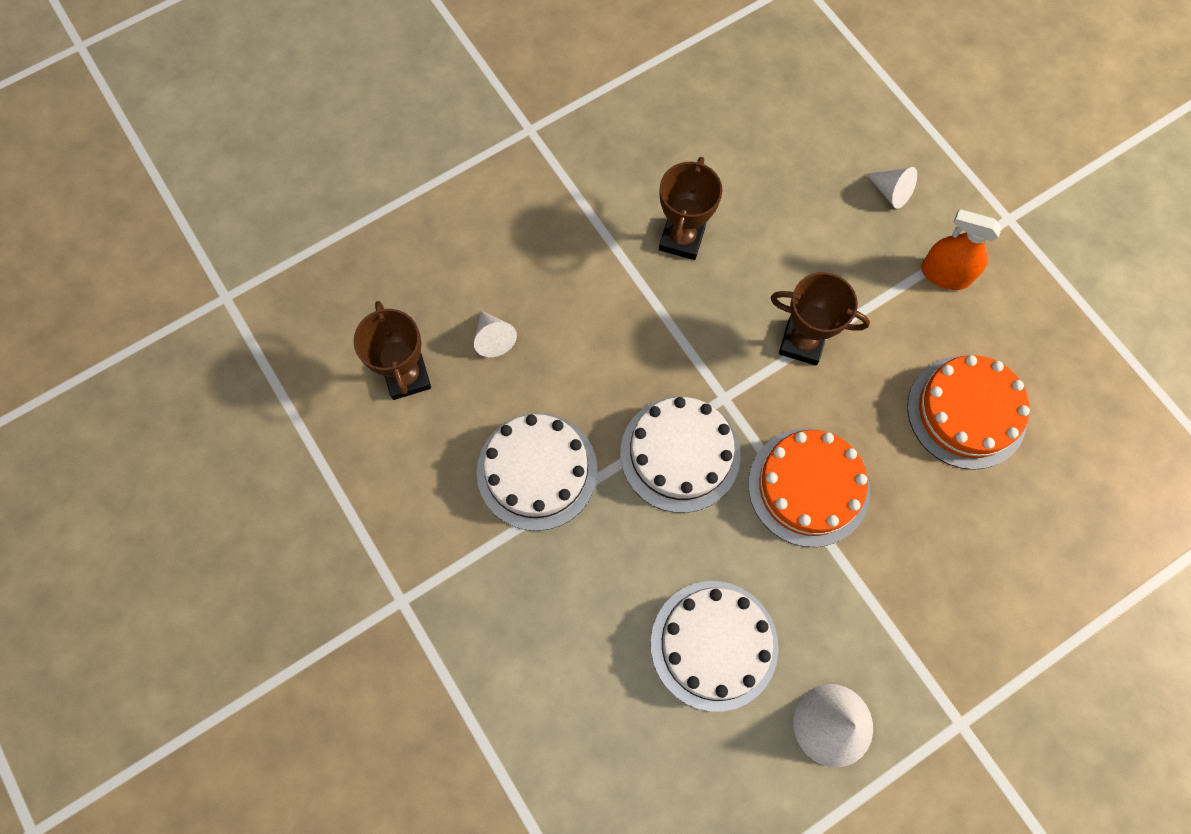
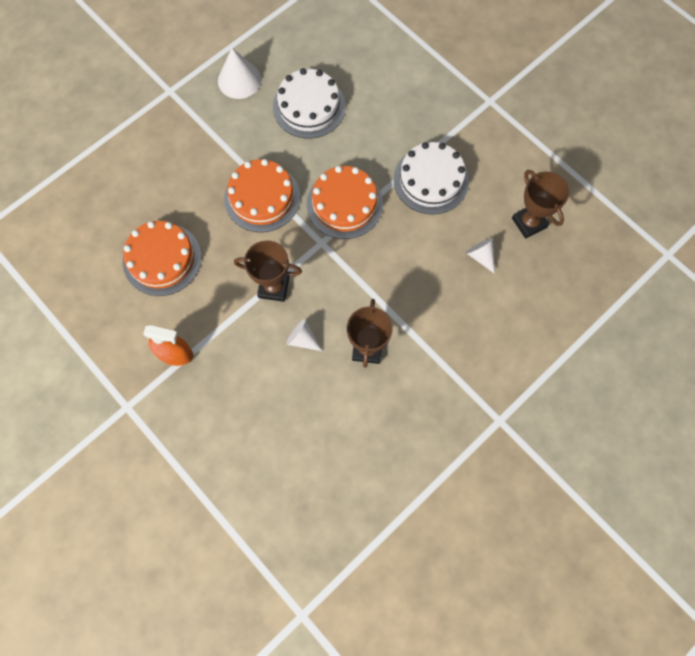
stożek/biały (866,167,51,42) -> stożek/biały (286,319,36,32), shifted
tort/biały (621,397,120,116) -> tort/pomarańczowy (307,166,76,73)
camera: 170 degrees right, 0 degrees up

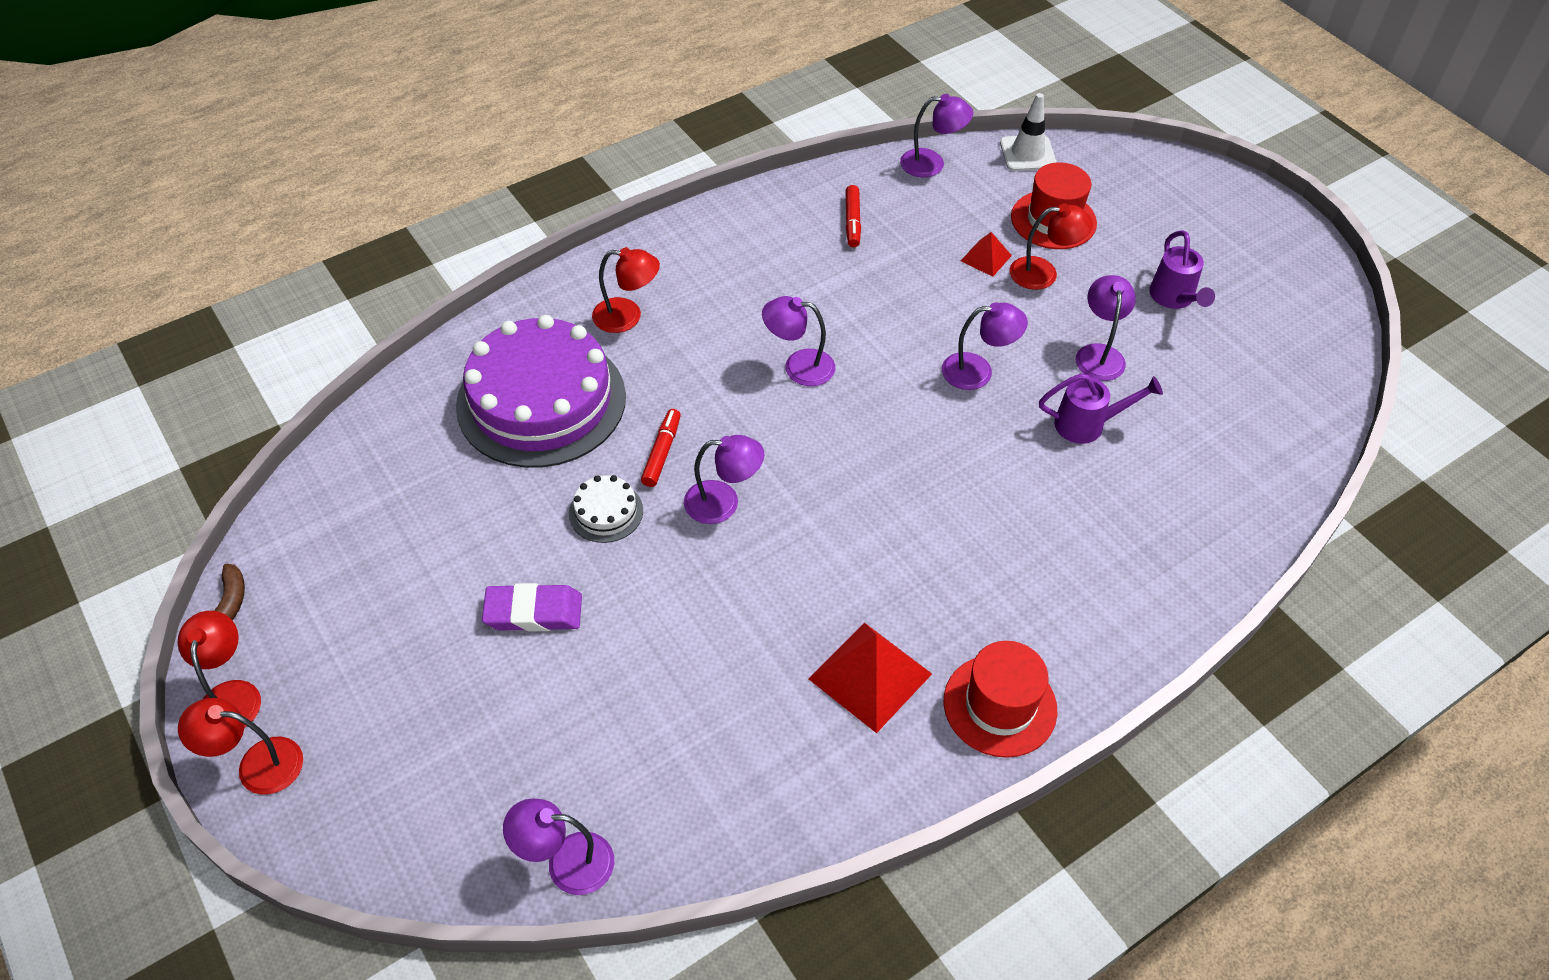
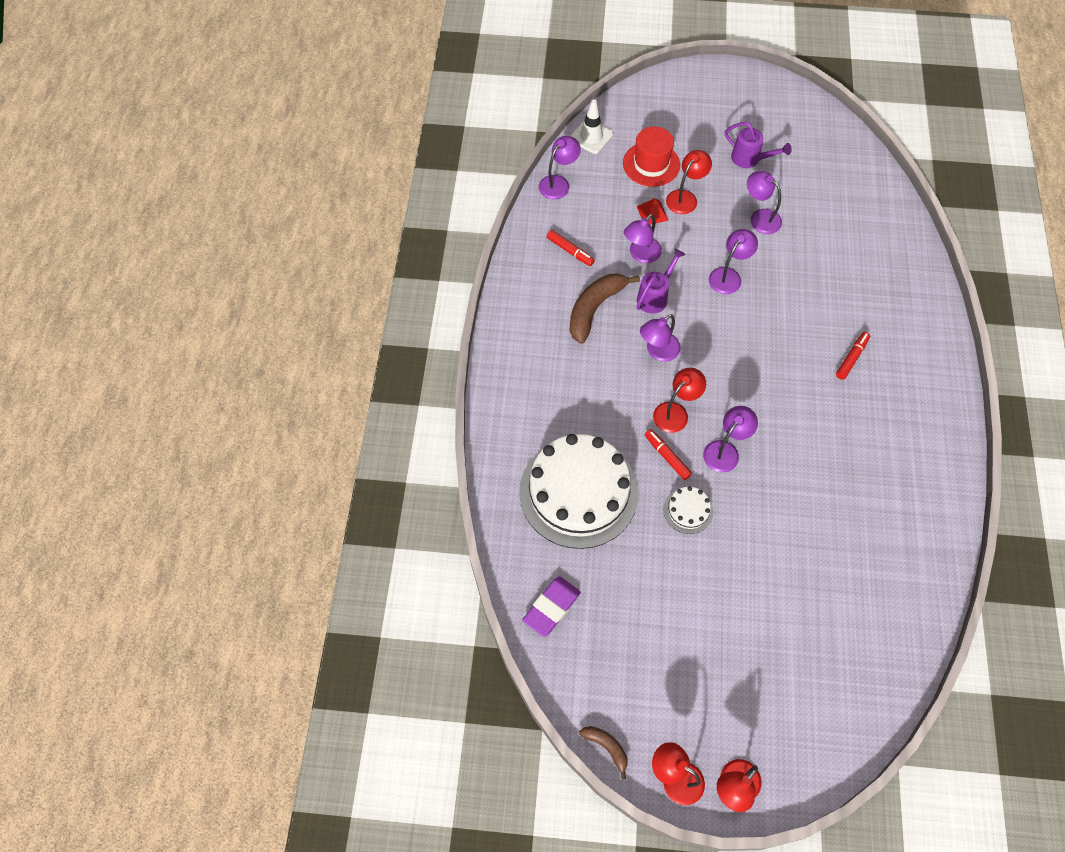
lampka/czerwony (592,247,68,86) -> lampka/czerwony (653,368,53,65), shifted
tort/fioletowy (456,315,170,153) -> tort/biały (519,434,120,115)
konewka/fioletowy (1039,373,124,71) -> konewka/fioletowy (636,248,50,66), shifted
gumka do mazania/fioletowy (482,583,100,49) -> gumka do mazania/fioletowy (522,576,59,61), shifted
piramida/czerwony (809,623,123,110) -> none
kapelusz/czerwony (944,641,114,117) -> none
lampka/fioletowy (503,799,111,96) -> lampka/fioletowy (624,214,38,49), shifted
none -> banan/brązowy (570,274,70,70)
none -> flamaster/czerwony (836,332,34,48)
camera: 50 degrees left, 10 degrees up

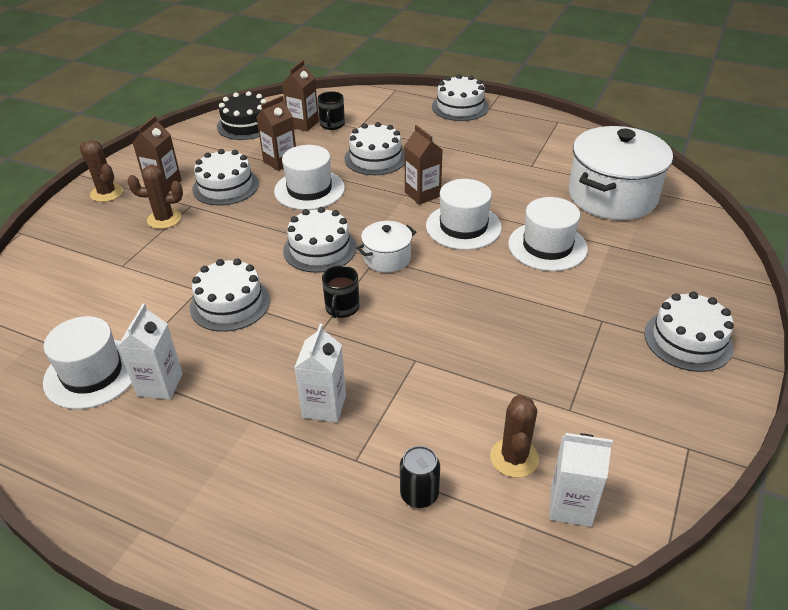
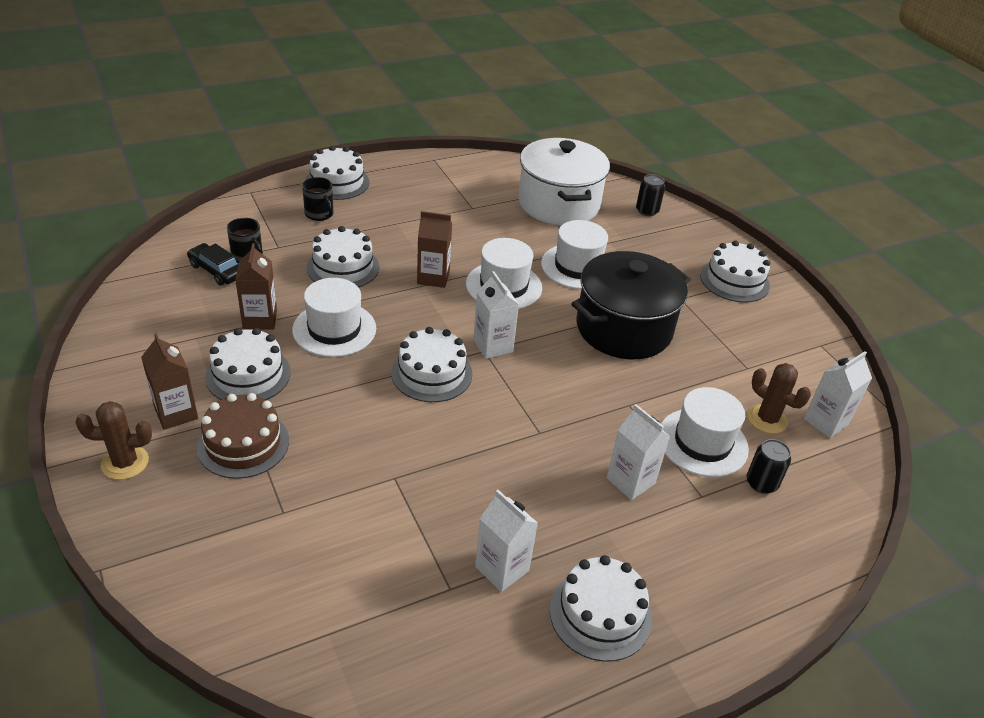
karton mleka/brązowy (282,60,37,71) -> samochód/czarny (187,243,51,42)
tort/czarny (217,91,50,49) -> none
kaktus/brązowy (127,165,56,64) -> tort/brązowy (197,393,92,86)
garnek/biały (356,221,60,51) -> karton mleka/biały (473,271,46,88)
tort/biały (190,258,80,74) -> tort/biały (550,555,102,107), shifted
kubek/czarny (322,265,38,53) -> kubek/czarny (302,177,32,44), shifted
kapelusz/biały (43,316,89,93) -> kapelusz/biały (661,387,88,90), shifted
none -> puszka/czarny (636,174,29,42)
none -> garnek/czarny (571,251,120,108)
camera: 55 degrees left, 0 degrees up

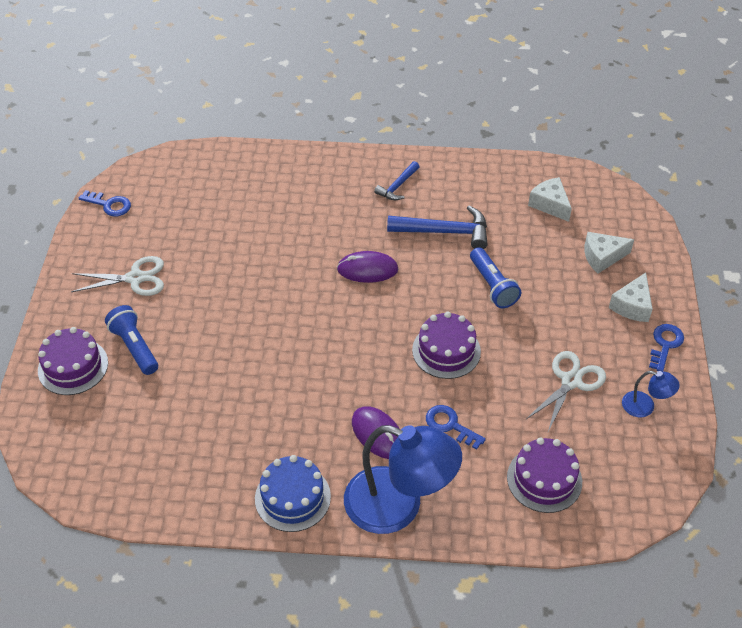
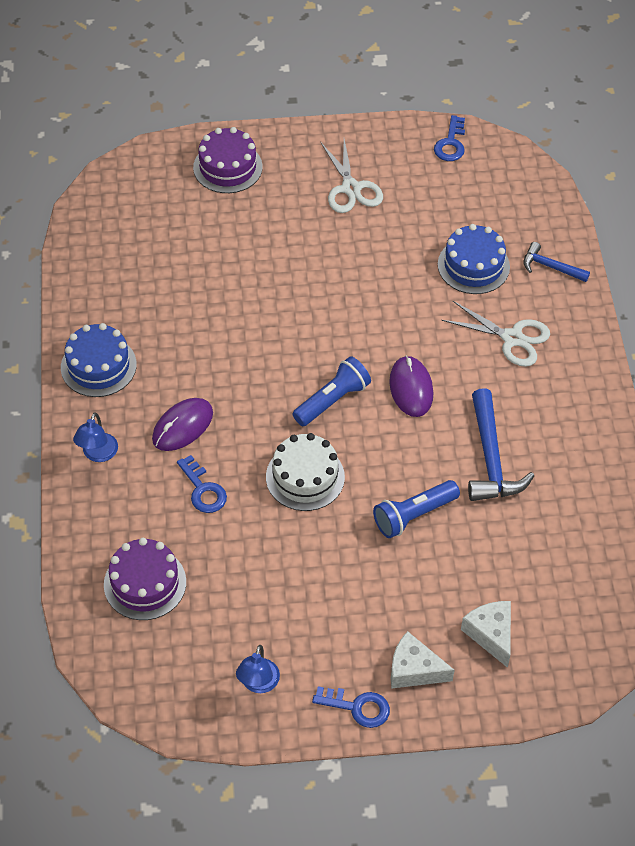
młotek/niebieski (374,161,45,39) -> młotek/niebieski (523,242,67,40), shifted
ser/biały (528,177,44,45) -> none
latarka/niebieski (105,305,53,70) -> latarka/niebieski (292,356,79,70), shifted
tort/fioletowy (412,312,69,67) -> tort/biały (266,433,79,78)
nożyczki/biały (526,351,80,81) -> nożyczki/biały (441,301,109,66), shifted
klucz/niebieski (426,405,60,45) -> klucz/niebieski (177,455,50,58), 120 degrees clockwise
lampka/niebieski (344,425,118,109) -> lampka/niebieski (73,413,45,49), x0.45
none -> tort/niebieski (438,224,72,70)
camera: 80 degrees right, 5 degrees up

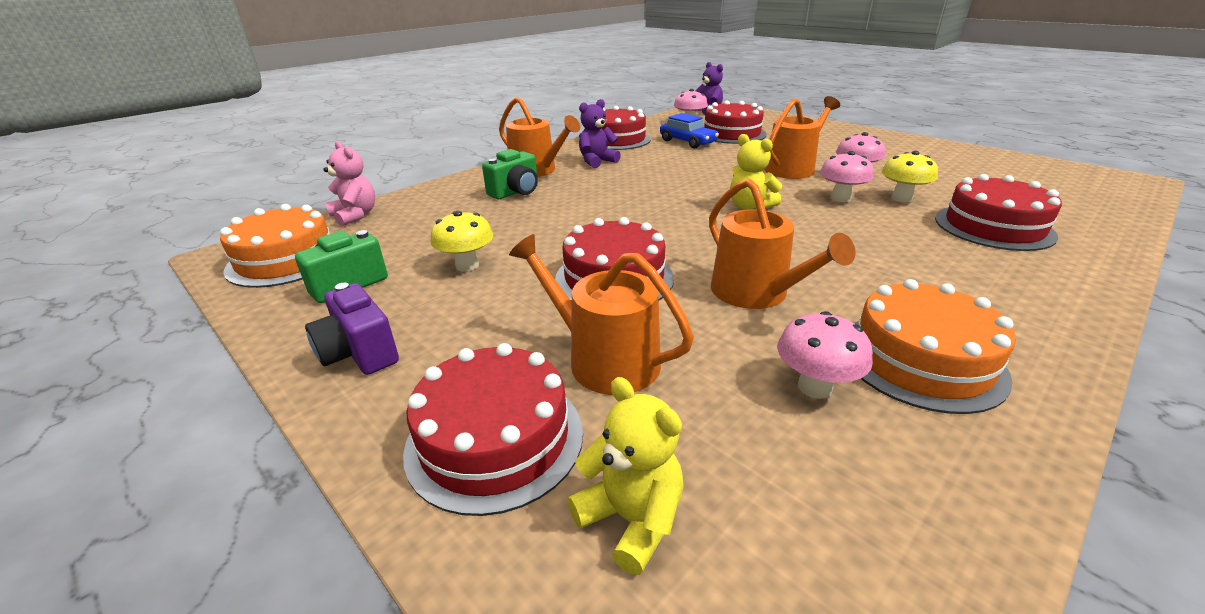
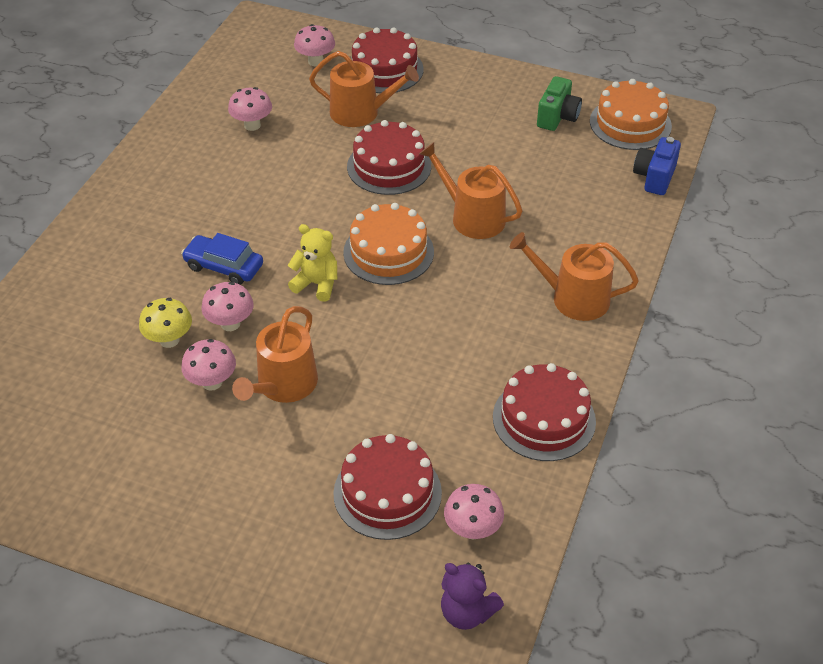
miś/fioletowy (579,99,42,69) -> none
samochód/niebieski (660,113,59,35) -> samochód/niebieski (181,233,82,52), shifted
miś/różowy (324,141,51,85) -> aparat fotograficzny/niebieski (633,137,48,58)
aparat fotograficzny/zielony (482,149,56,50) -> none
tort/czerwony (935,174,127,77) -> none
konewka/pomarańczowy (709,178,147,131) -> konewka/pomarańczowy (419,142,103,97), shifted
grzyb/żółty (430,211,63,61) -> none
tort/pomarańczowy (854,279,162,135) -> tort/pomarańczowy (343,203,91,82), shifted
aparat fotograficzny/fioletowy (305,283,94,92) -> none
miś/żółty (568,377,116,198) -> grzyb/różowy (294,24,41,43)
camera: 155 degrees right, 15 degrees up

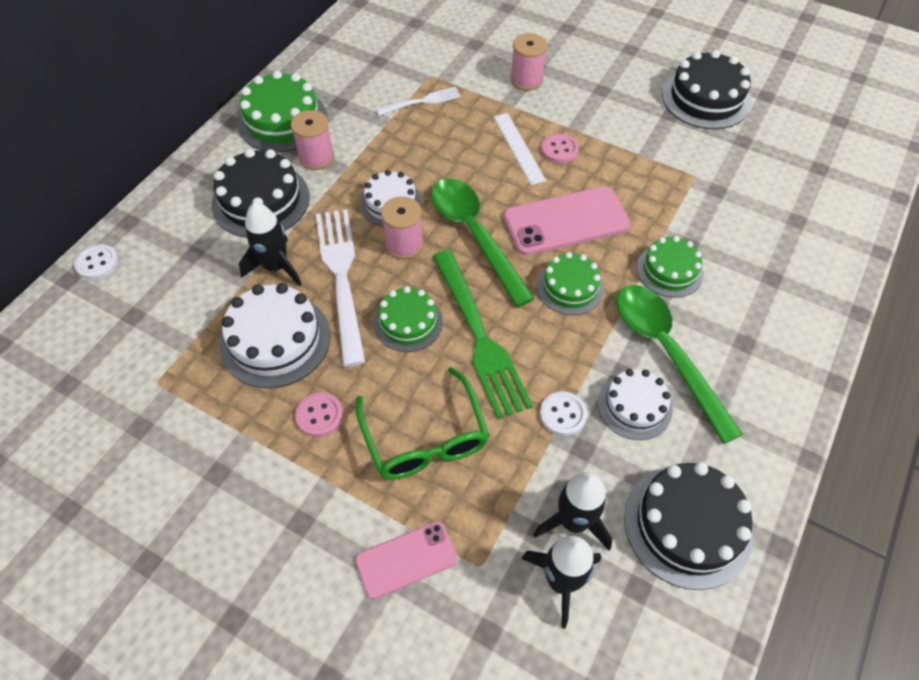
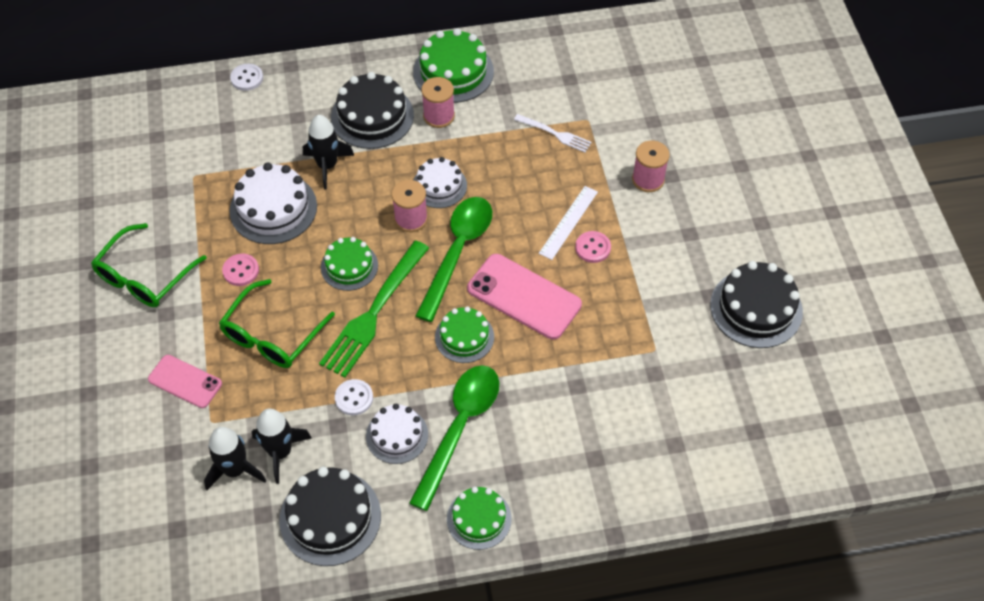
widelec/biały (316,209,49,158) -> none
tort/zielony (637,236,67,62) -> tort/zielony (447,486,65,64), shifted
none -> okulary/zielony (91,223,116,84)
camera: 50 degrees right, 0 degrees up

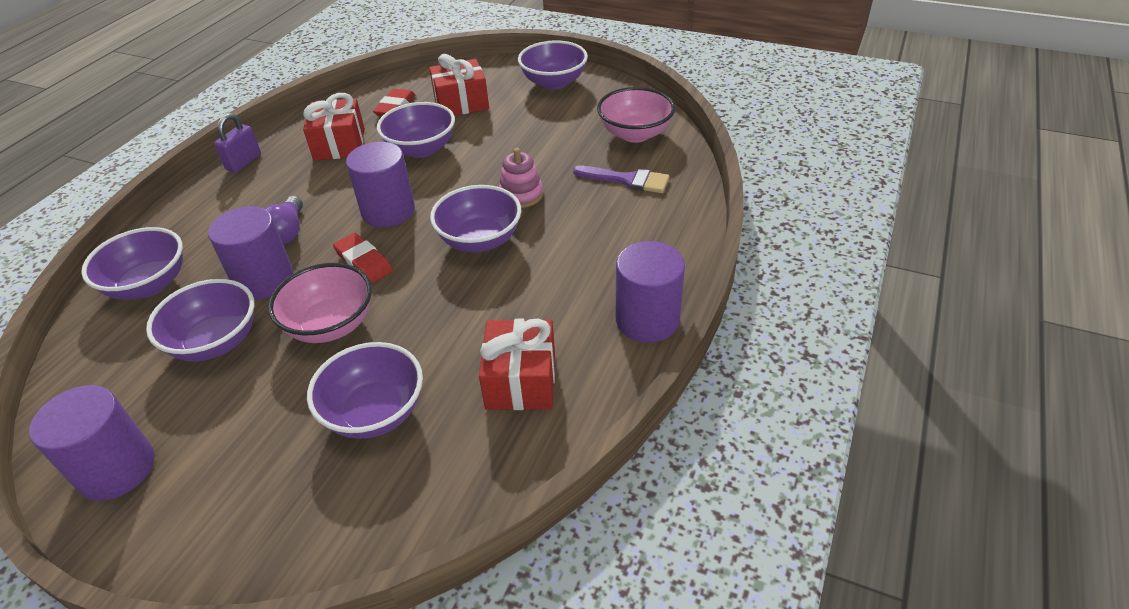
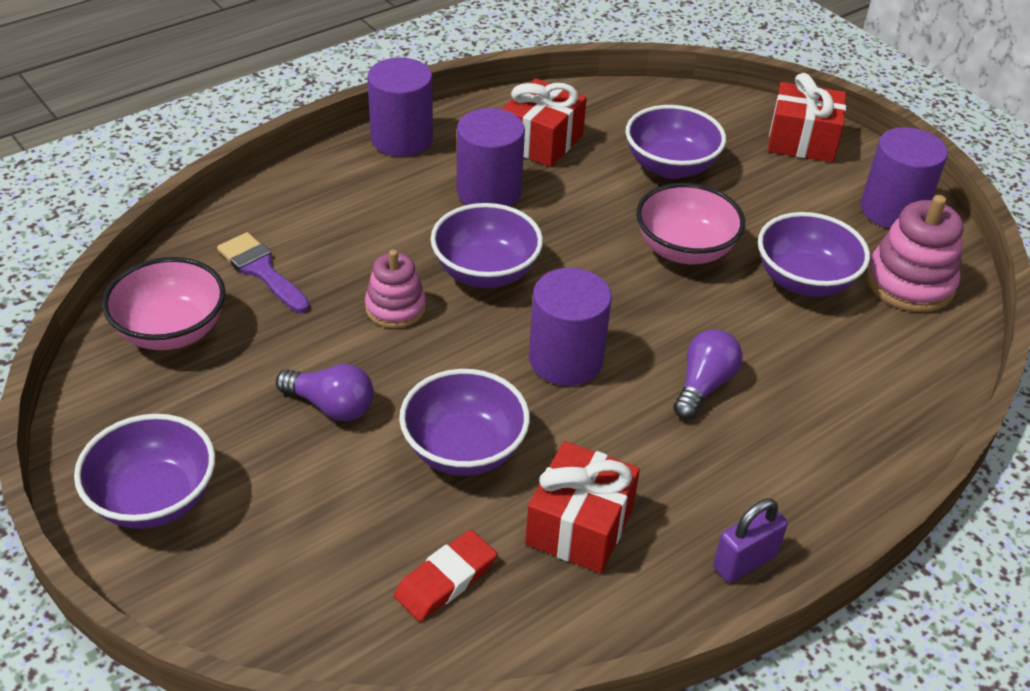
prezent/czerwony (429,54,60,62) -> prezent/czerwony (768,73,78,89), shifted
walec/fioletowy (208,206,86,94) -> walec/fioletowy (457,108,68,99), shifted
miska/fioletowy (81,227,102,73) -> none
gumka do mazania/czerwony (333,233,60,51) -> none
none -> zabawka nakładanka/różowy (866,195,98,117)
none -> żarówka/fioletowy (276,364,98,57)
camera: 155 degrees left, 0 degrees up

